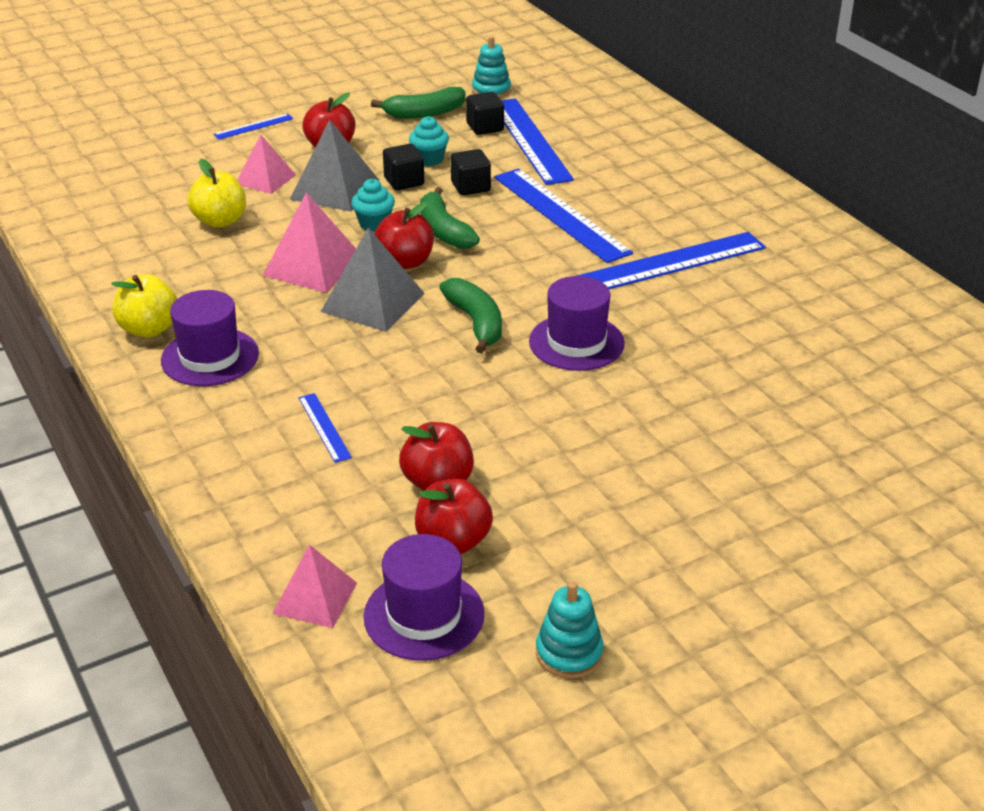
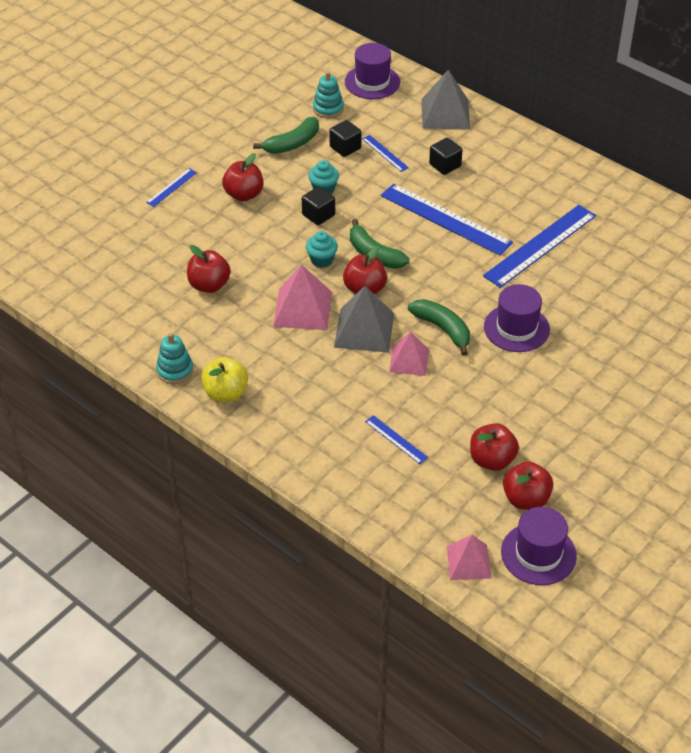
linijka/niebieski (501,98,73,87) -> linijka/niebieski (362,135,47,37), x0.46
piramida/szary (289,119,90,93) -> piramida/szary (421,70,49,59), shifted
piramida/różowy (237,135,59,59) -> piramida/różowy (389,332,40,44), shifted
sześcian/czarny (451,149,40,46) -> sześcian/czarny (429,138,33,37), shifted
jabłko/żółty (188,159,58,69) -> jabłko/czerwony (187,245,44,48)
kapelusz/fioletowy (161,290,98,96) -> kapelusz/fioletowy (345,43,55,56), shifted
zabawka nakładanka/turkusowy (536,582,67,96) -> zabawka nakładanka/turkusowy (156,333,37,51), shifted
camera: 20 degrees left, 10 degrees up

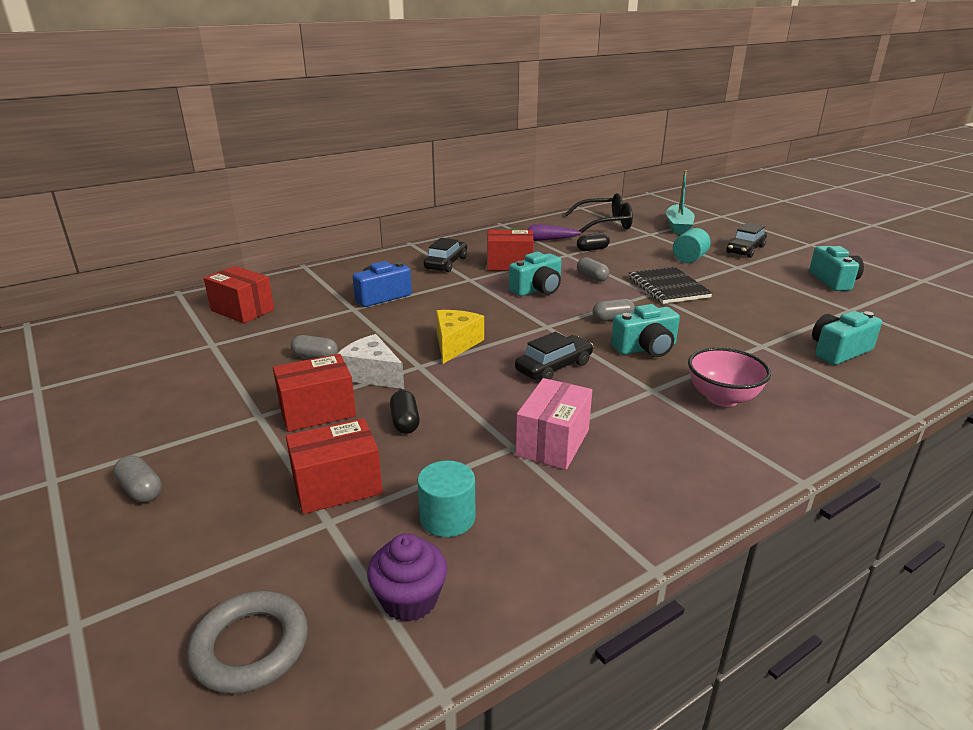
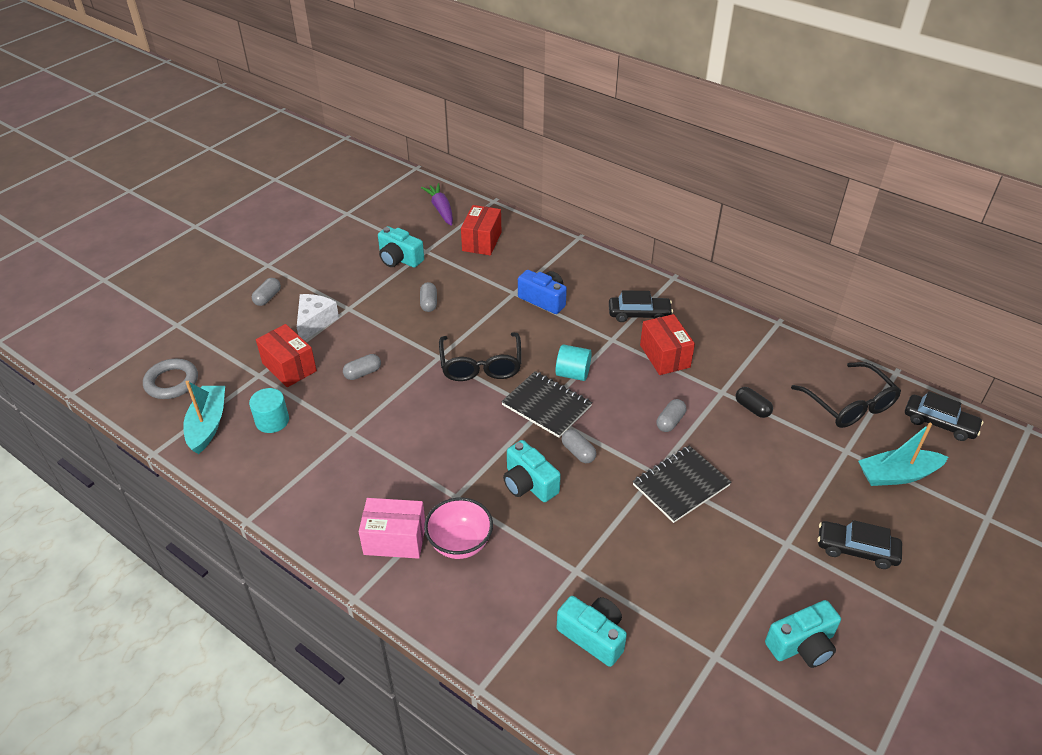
marchewka/fioletowy (504,224,77,17) -> marchewka/fioletowy (421,183,32,43), shifted
walec/turkusowy (673,228,38,35) -> walec/turkusowy (555,344,37,37), shifted
aparat fotograficzny/turkusowy (509,252,52,44) -> aparat fotograficzny/turkusowy (378,226,46,42), shifted
ser/żółty (436,310,48,54) -> okulary/czarny (439,332,82,49)
samochód/czarny (515,332,78,48) -> samochód/czarny (905,391,78,50), shifted
ser/biały (337,334,67,55) -> ser/biały (297,294,42,47), shifted
pudełko/czerwony (273,354,83,78) -> none
pudełko/różowy (516,378,76,92) -> pudełko/różowy (358,498,67,61), shifted
kapsułka/czarny (390,390,30,44) -> kapsułka/szary (343,354,38,26)
muffinka/fioletowy (367,533,80,89) -> łódka/turkusowy (183,381,42,73)
none -> zeszyt/czarny (501,371,91,67)
camera: 70 degrees right, 15 degrees up

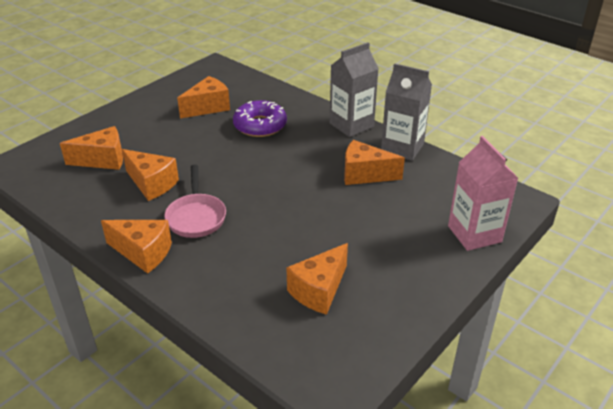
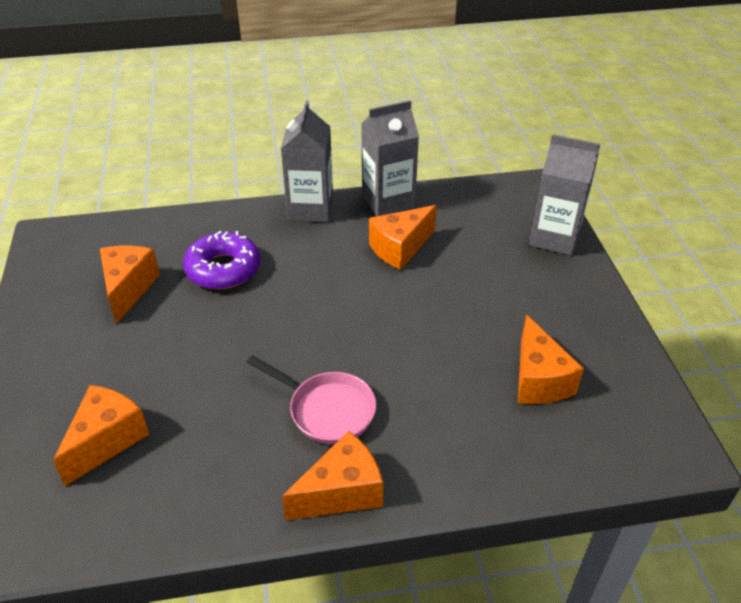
karton mleka/różowy (448,136,70,115) -> karton mleka/szary (529,134,71,121)
ser/pomarańczowy (122,149,57,52) -> none
camera: 50 degrees left, 5 degrees up

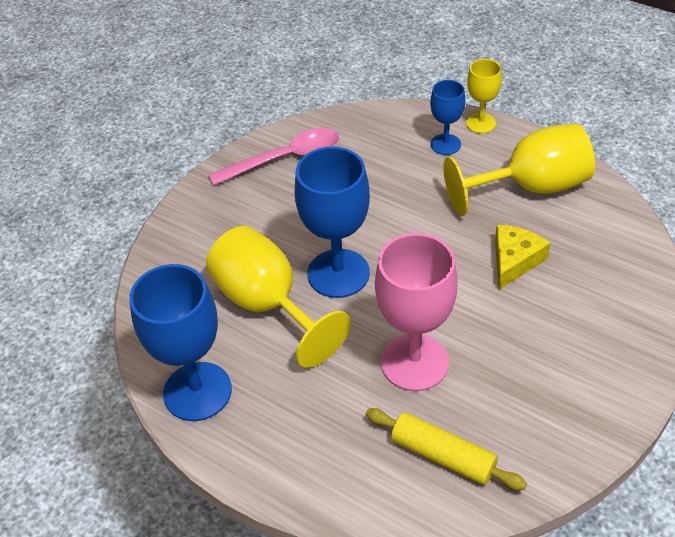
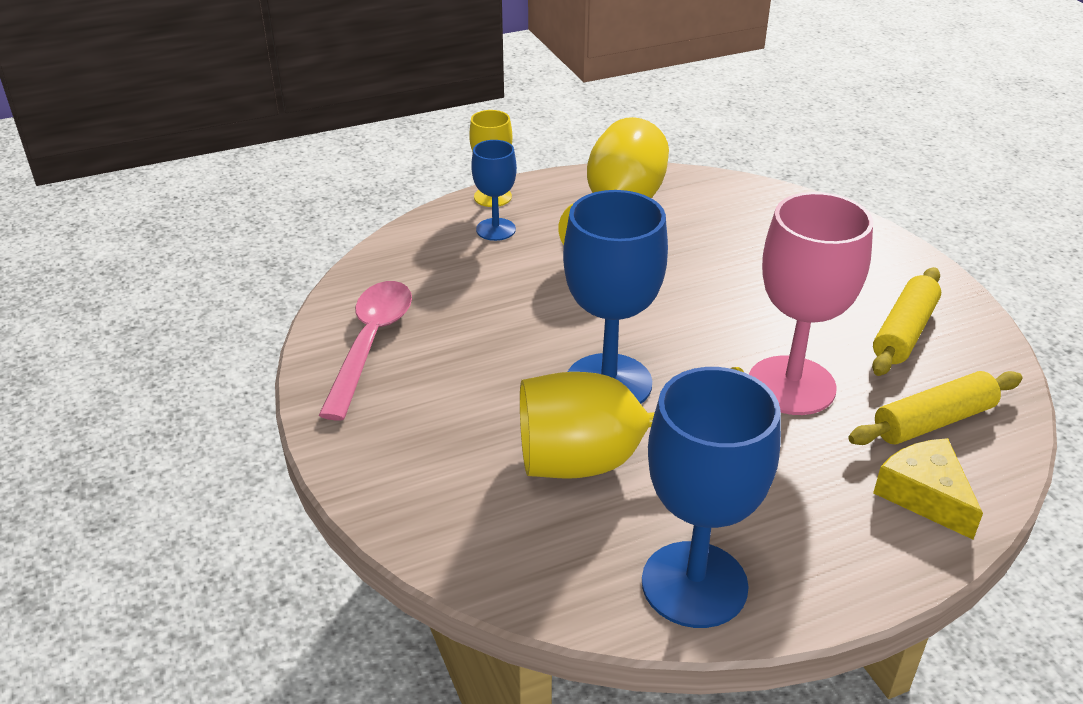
ser/żółty (495,225,56,65) -> ser/żółty (873,438,110,101), shifted
none -> wałek do ciasta/żółty (872,267,69,109)
camera: 60 degrees left, 10 degrees down

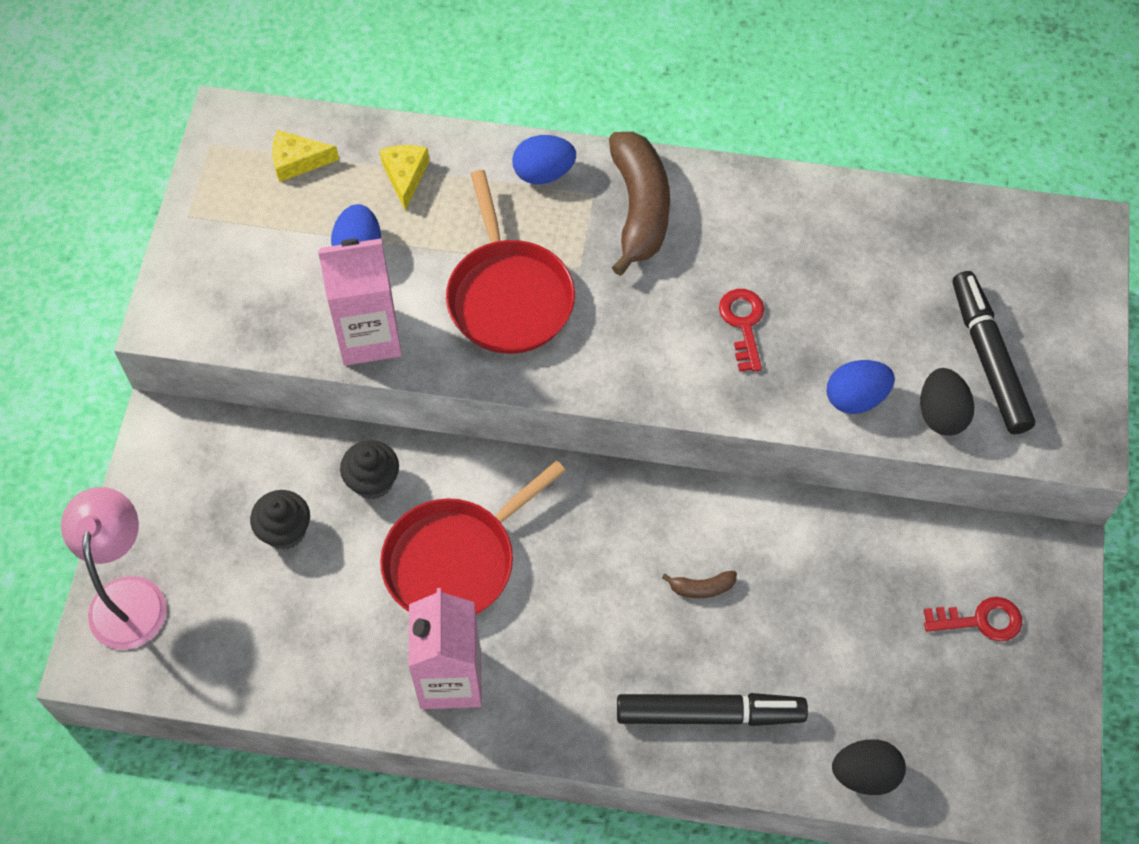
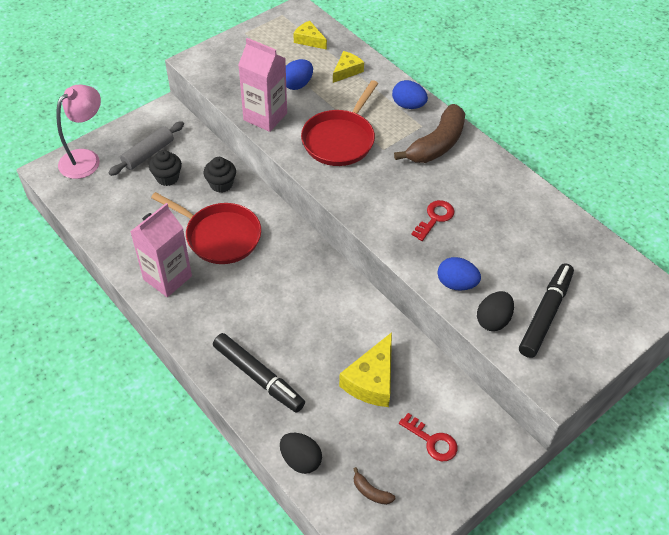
patelnia/czerwony (380,460,186,154) -> patelnia/czerwony (151,192,110,72), 150 degrees counterclockwise
banan/brązowy (662,571,75,27) -> banan/brązowy (353,467,42,38), shifted
none -> wałek do ciasta/szary (108,121,76,55)
none -> ser/żółty (339,332,53,75)
camera: 40 degrees right, 10 degrees down

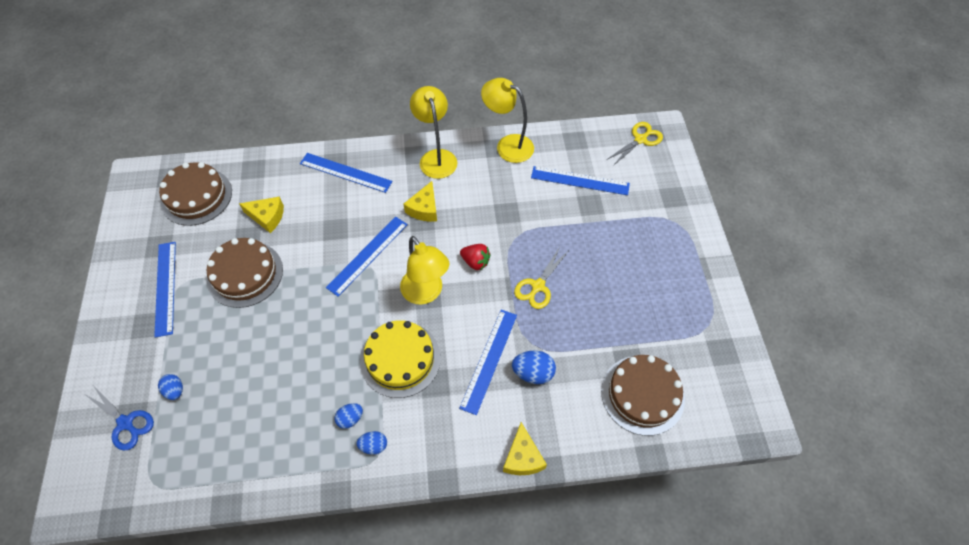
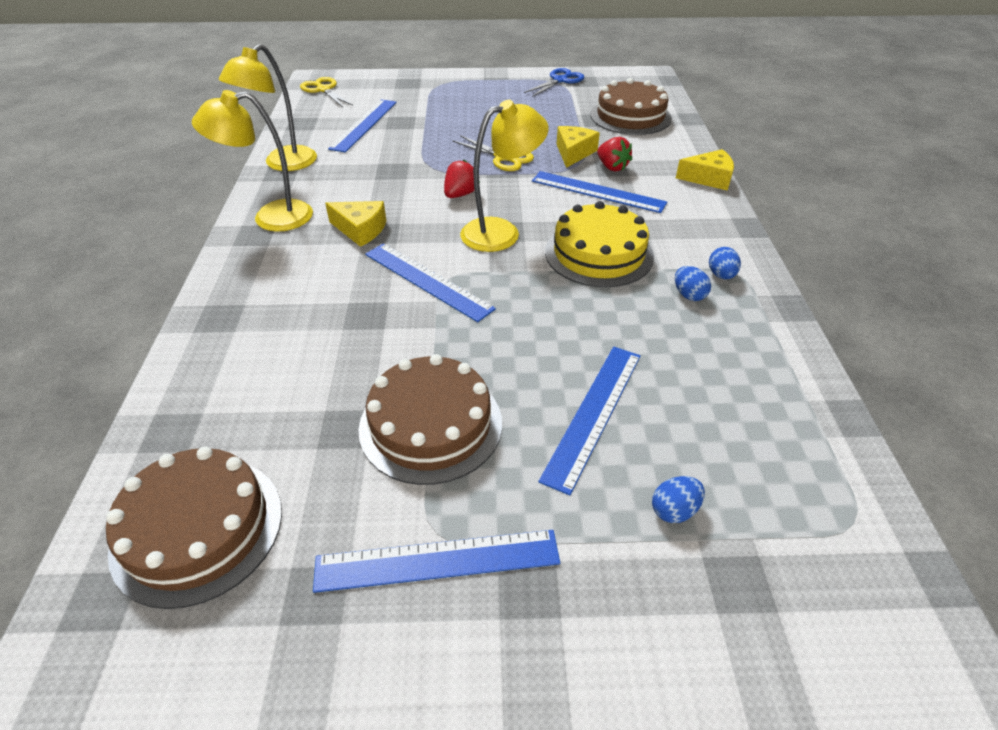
linijka/niebieski (300,153,92,40) -> linijka/niebieski (538,347,103,148), shifted
ser/żółty (239,197,45,36) -> ser/żółty (557,126,43,42), shifted
jajko/niebieski (512,351,44,33) -> truskawka/czerwony (597,137,35,35)
nożyczki/niebieski (84,384,70,67) -> nożyczki/niebieski (524,68,60,29), shifted
camera: 85 degrees left, 15 degrees down

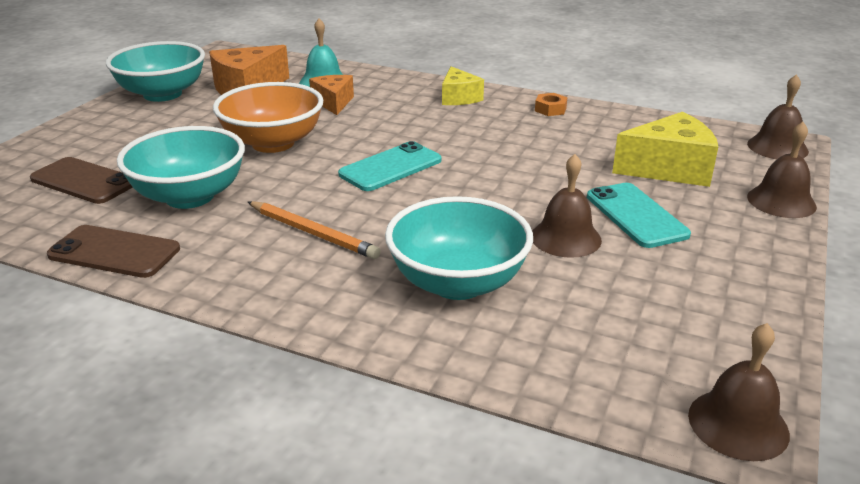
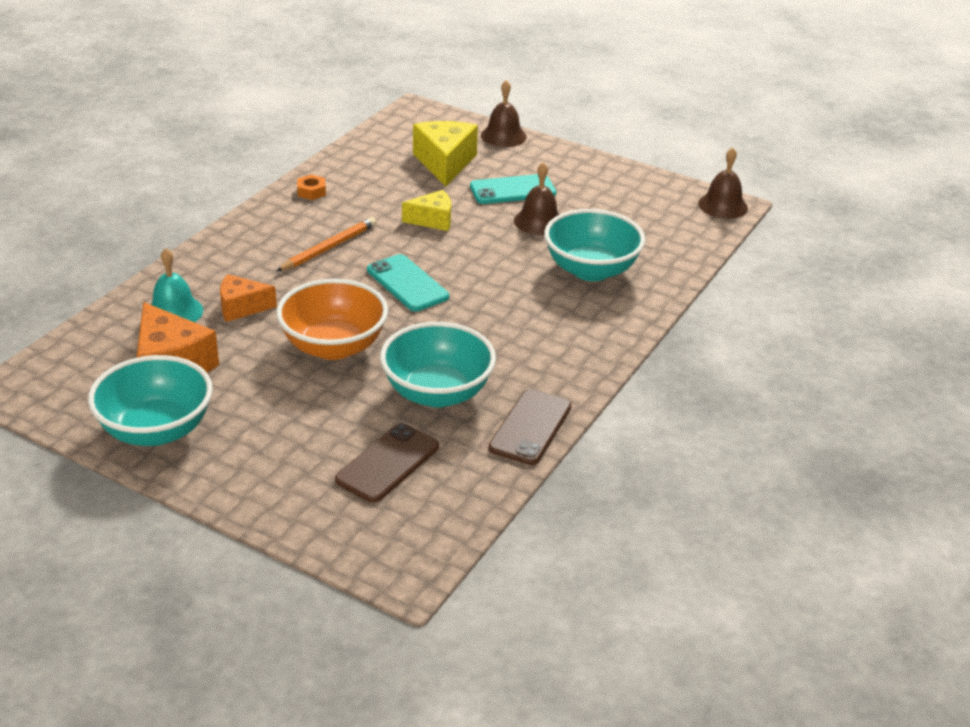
ser/żółty (442,66,42,39) -> ser/żółty (402,190,49,41), shifted
dzwonek/brązowy (747,74,62,85) -> none
ołówek/pomarańczowy (248,201,133,58) -> ołówek/pomarańczowy (277,217,99,54), shifted
camera: 85 degrees left, 5 degrees up

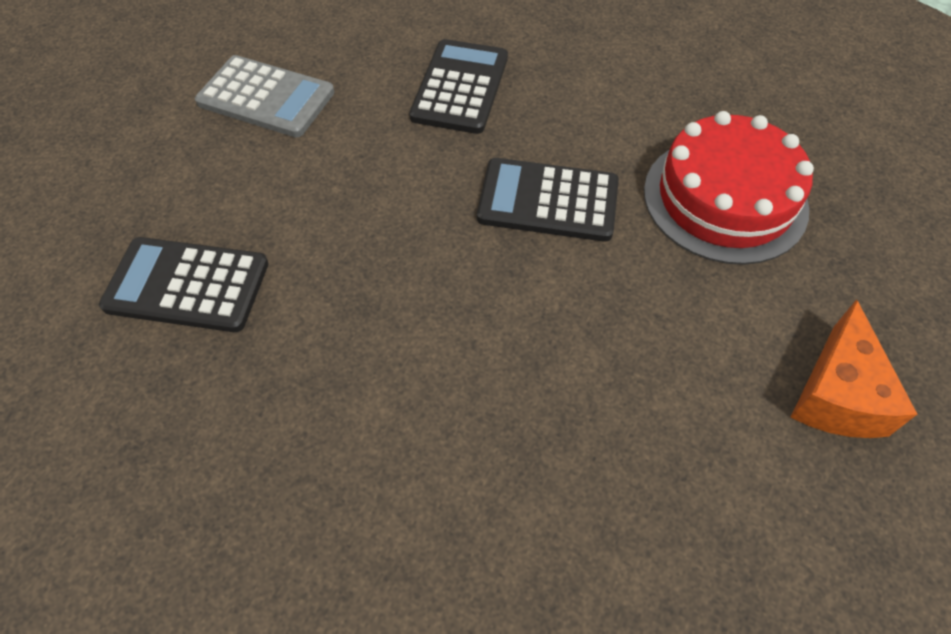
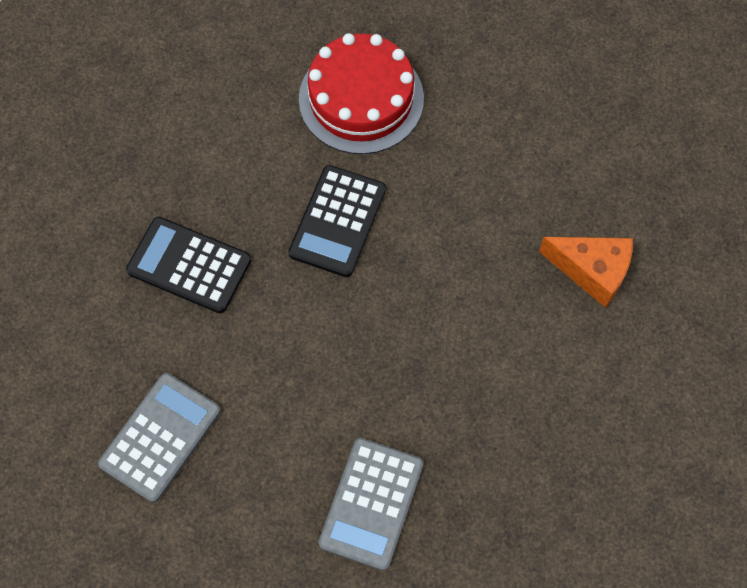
kalkulator/czarny (99,237,169,95) -> kalkulator/szary (319,438,104,133)
ser/pomarańczowy (790,299,127,139) -> ser/pomarańczowy (539,237,94,71), shifted
camera: 80 degrees left, 10 degrees up

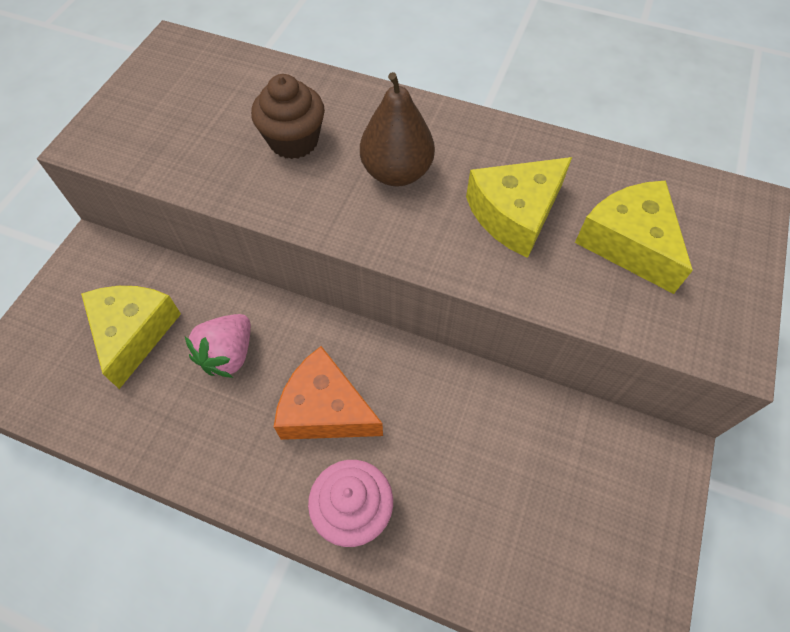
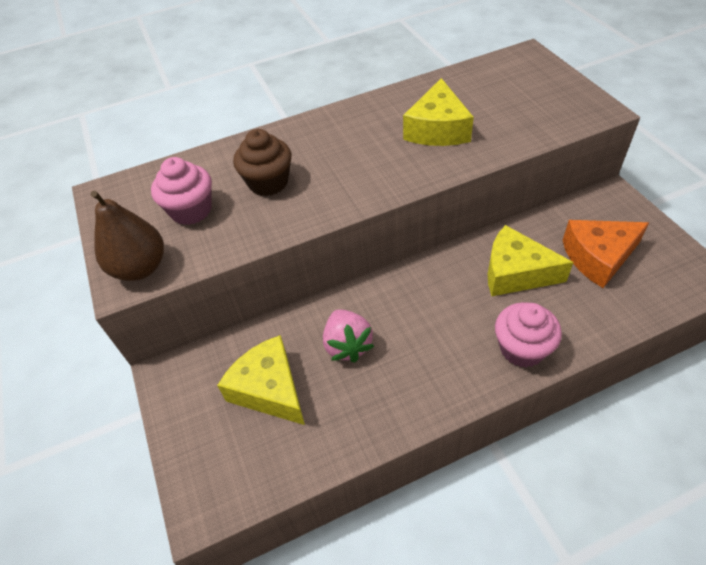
gruszka/brązowy (360,72,75,114) -> gruszka/brązowy (90,191,74,90), shifted
ser/żółty (575,181,118,113) -> ser/żółty (488,225,86,71), shifted
ser/pomarańczowy (274,346,109,94) -> ser/pomarańczowy (563,220,86,68), shifted
none -> muffinka/różowy (151,157,61,68)
camera: 40 degrees left, 10 degrees down

